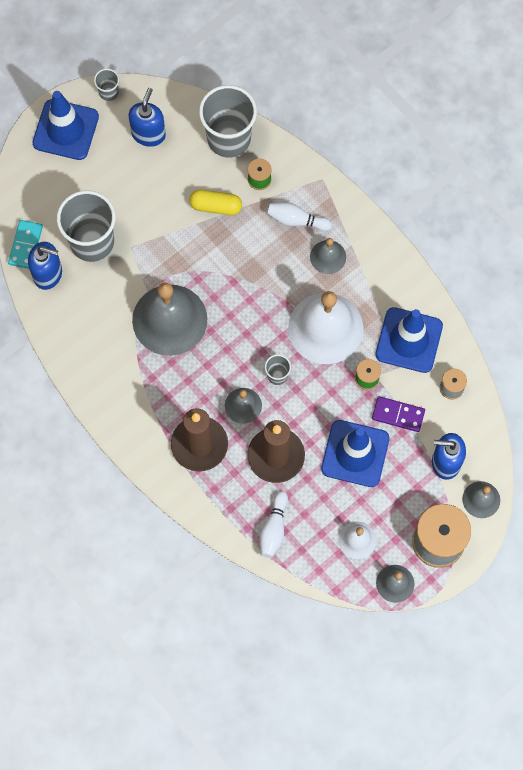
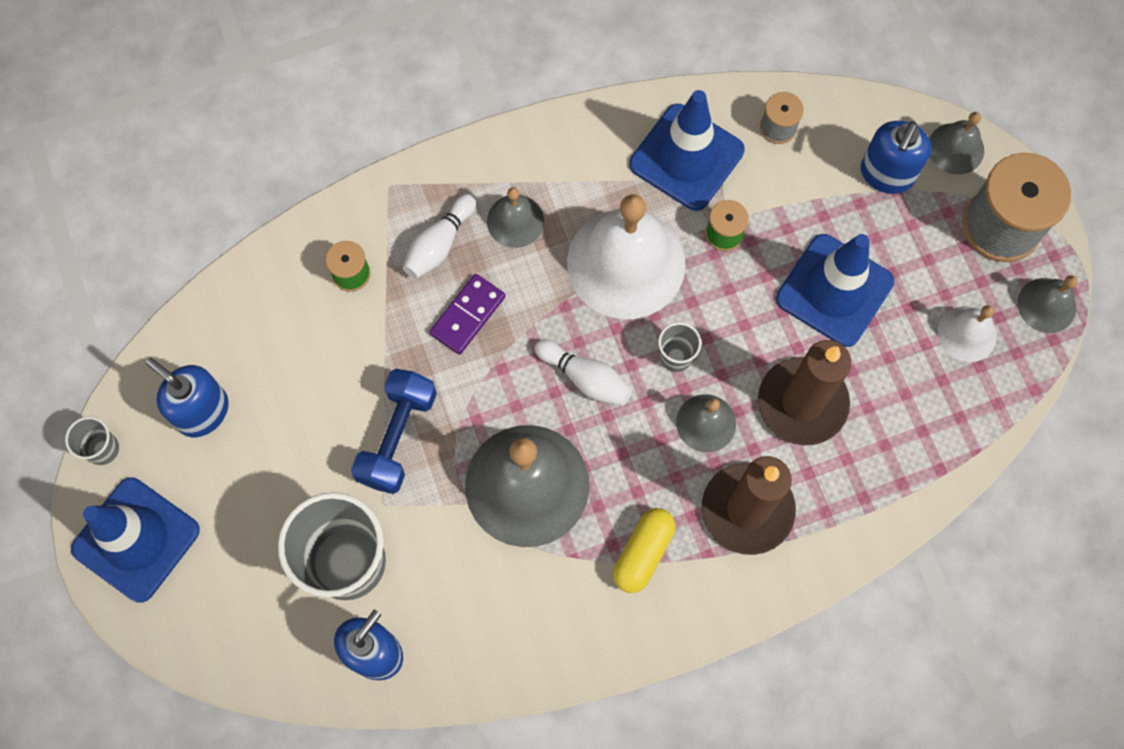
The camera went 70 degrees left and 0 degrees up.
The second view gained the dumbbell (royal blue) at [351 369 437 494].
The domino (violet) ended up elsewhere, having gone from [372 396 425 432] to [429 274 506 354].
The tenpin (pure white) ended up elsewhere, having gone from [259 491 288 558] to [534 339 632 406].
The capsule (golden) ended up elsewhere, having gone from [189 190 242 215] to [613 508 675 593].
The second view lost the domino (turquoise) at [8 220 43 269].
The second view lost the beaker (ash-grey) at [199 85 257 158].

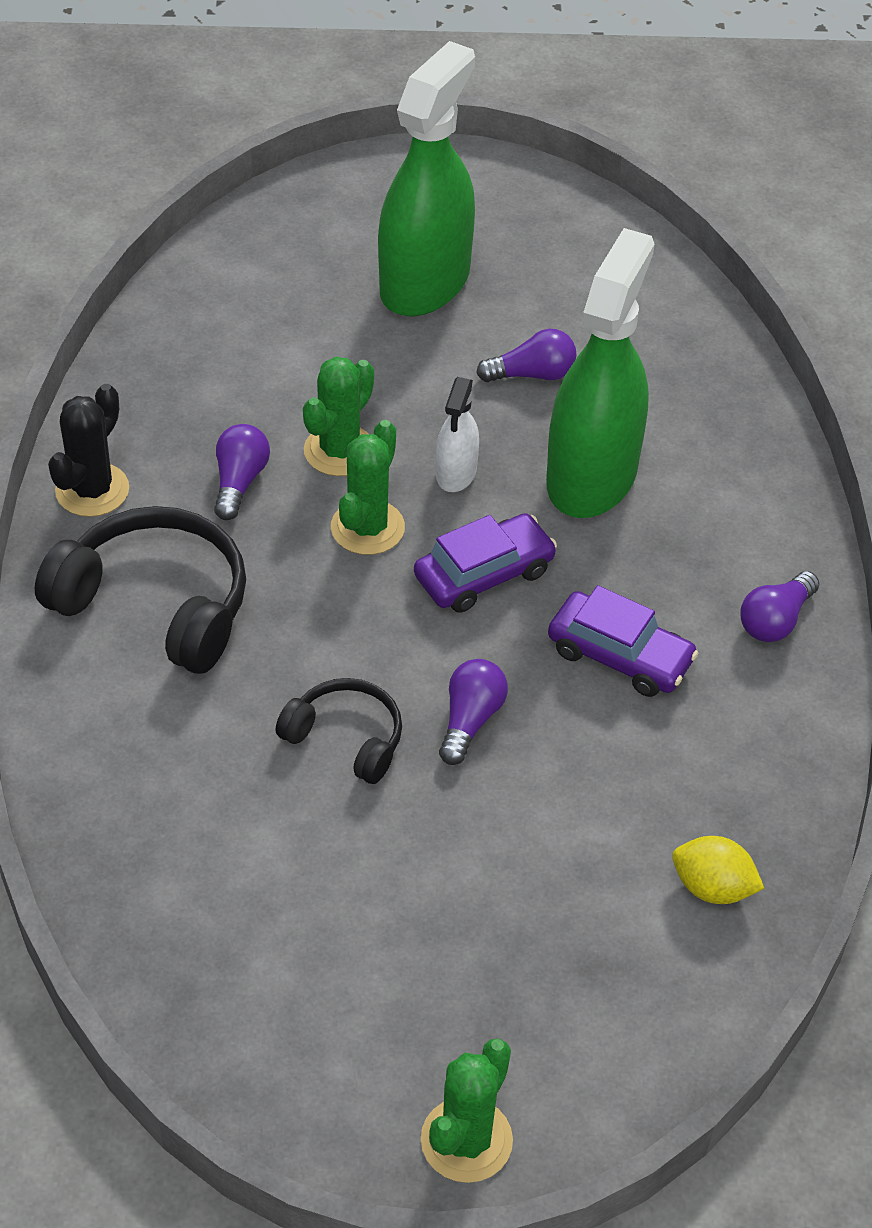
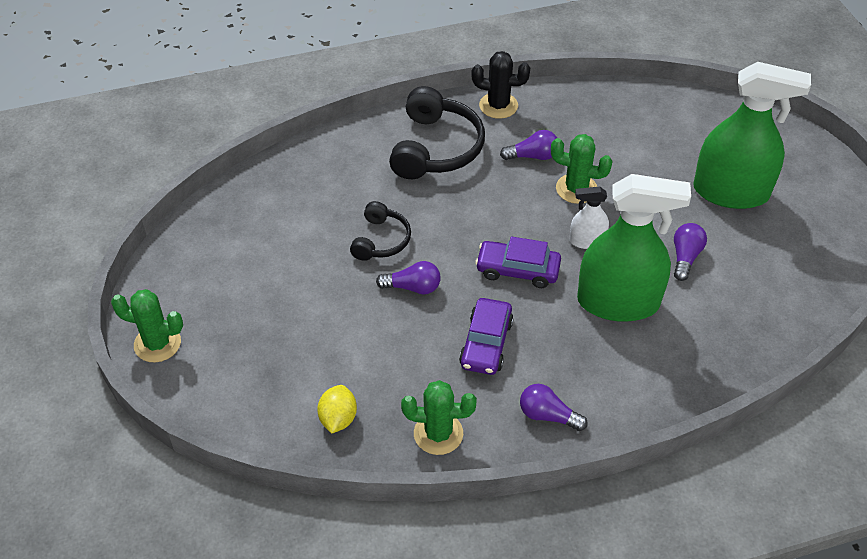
The camera went 75 degrees right and 0 degrees up.
The prickly plant (emerald) ended up elsewhere, having gone from [331 420 405 555] to [401 380 477 455].
The toy car (violet) at [414 513 557 613] ended up facing another way, 150 degrees clockwise from before.
The lightbulb (violet) at [476 329 577 382] ended up facing another way, 135 degrees counterclockwise from before.

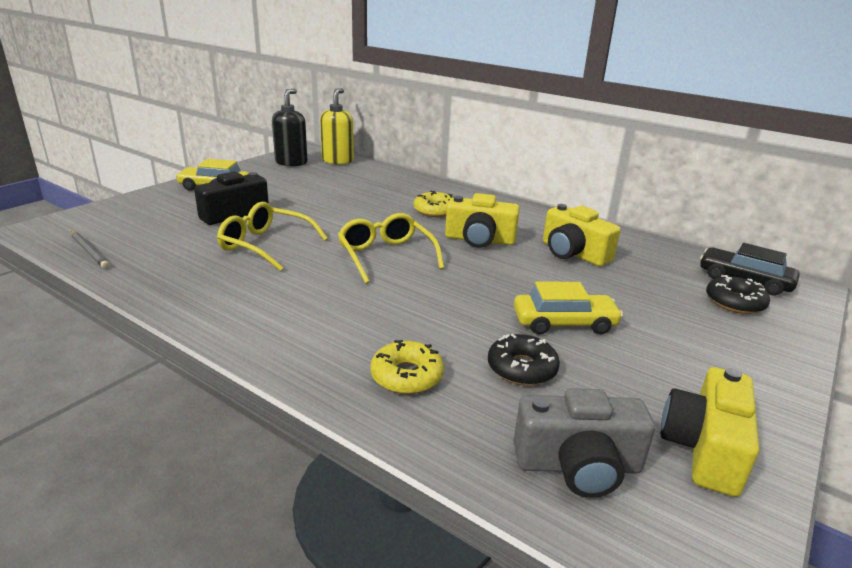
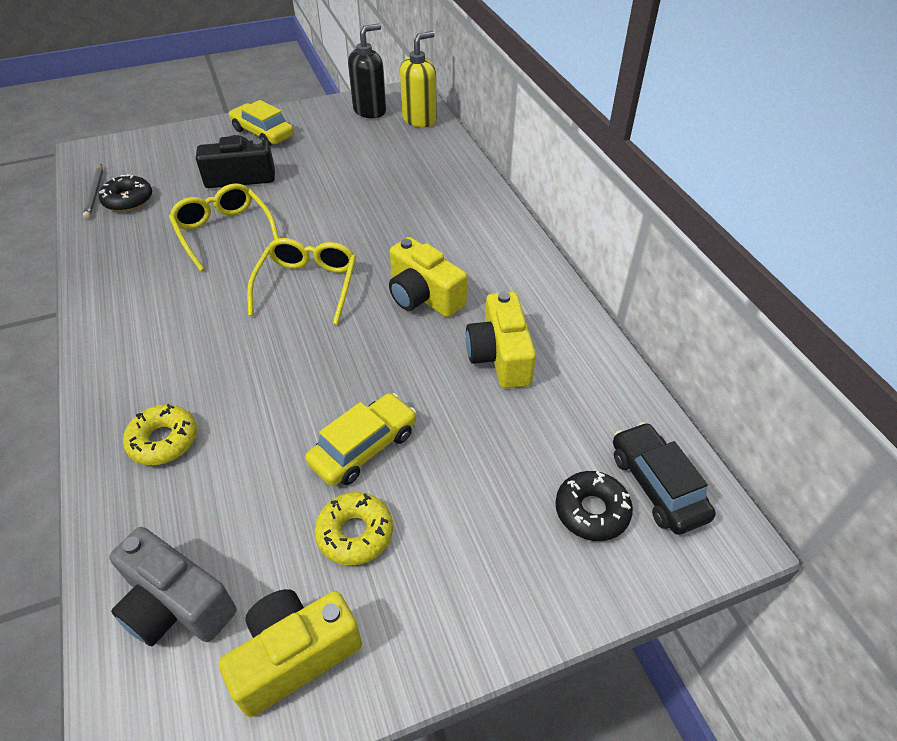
The camera went 35 degrees right and 20 degrees up.
The doughnut (ebony) ended up elsewhere, having gone from [488 334 560 386] to [99 174 152 212].
The toy car (golden) at [514 281 623 335] ended up facing another way, 75 degrees counterclockwise from before.
The doughnut (golden) ended up elsewhere, having gone from [414 191 454 217] to [315 492 393 566].

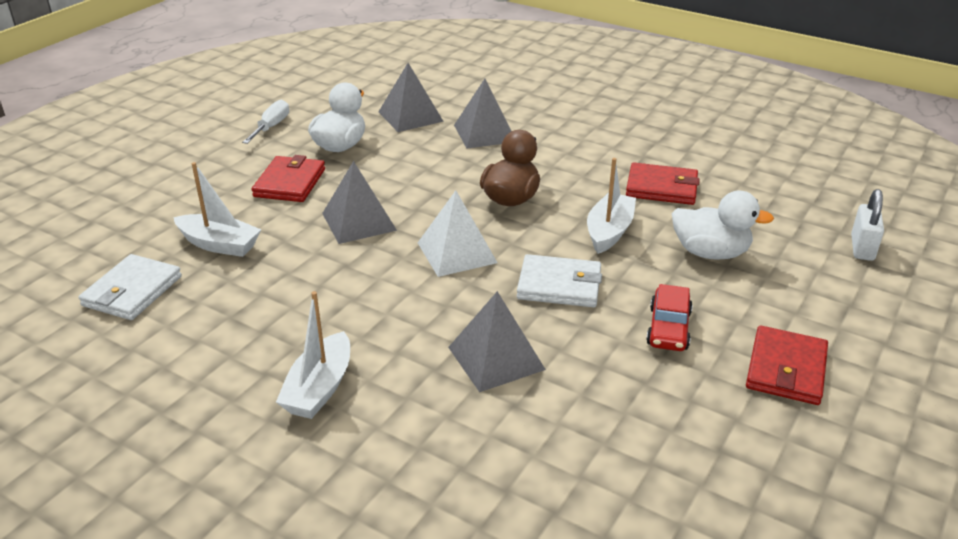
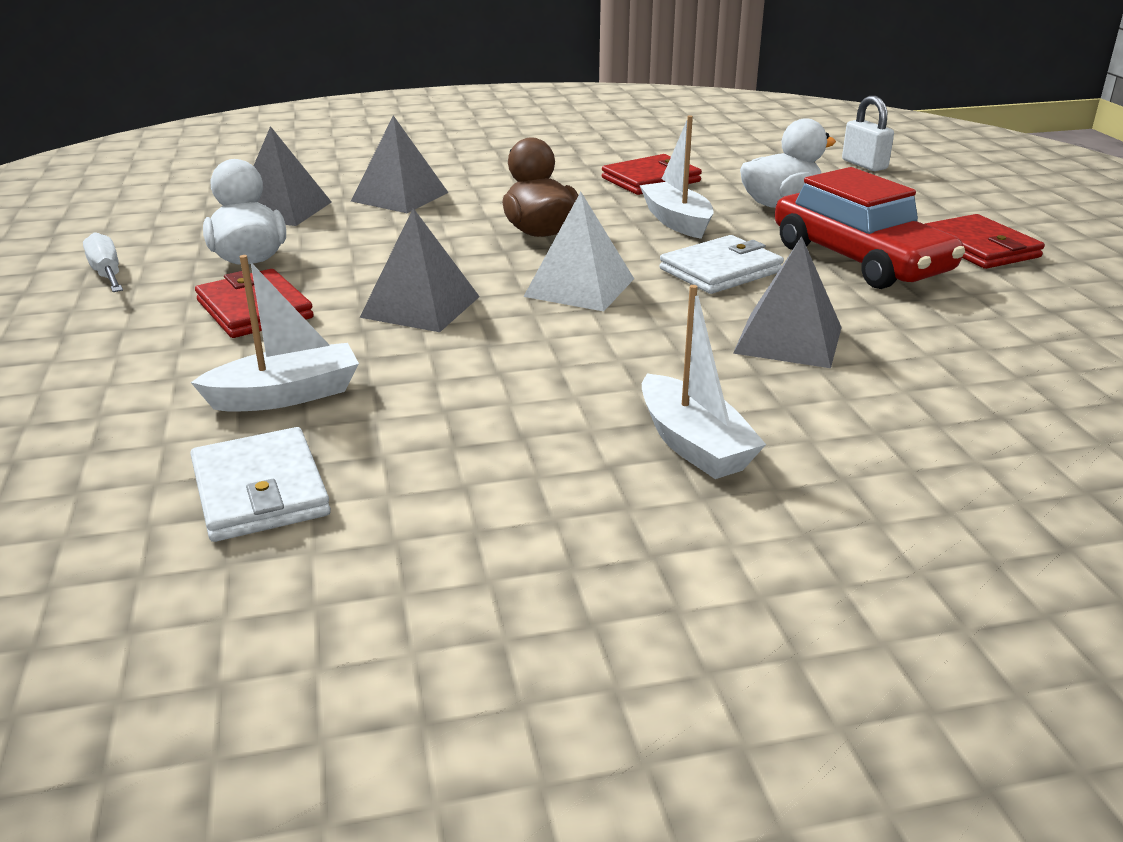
The camera went 45 degrees left and 5 degrees down.
The size of the toy car (red) at [646 284 693 351] changed by a factor of 1.90.

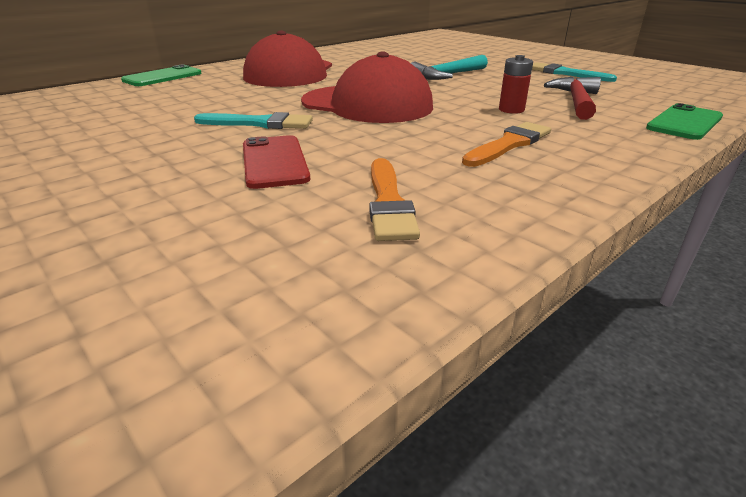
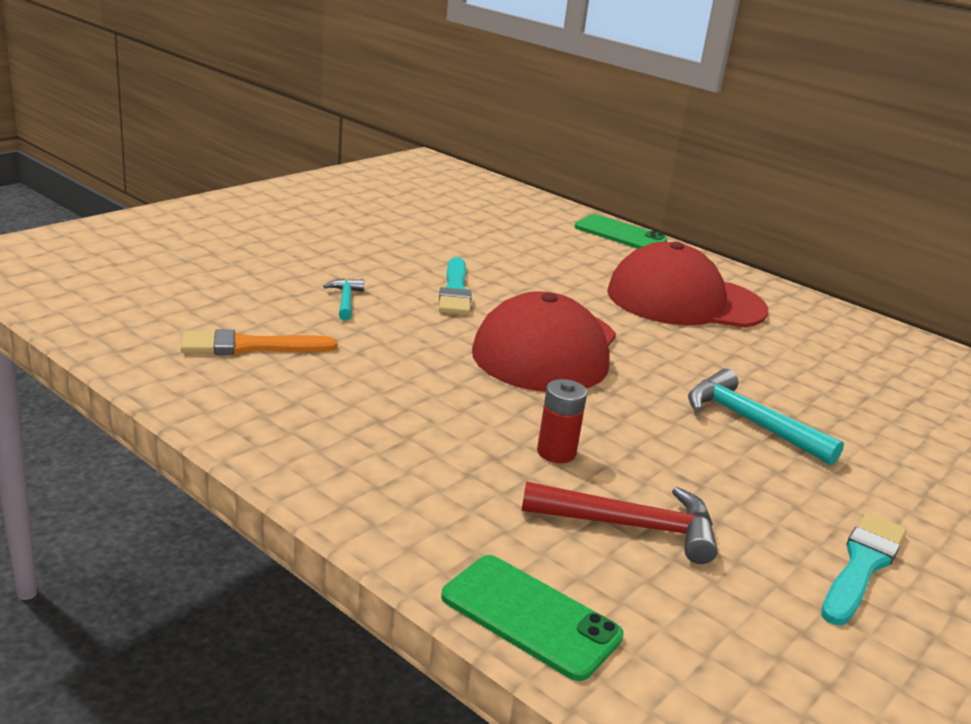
The camera went 80 degrees right and 5 degrees down.
Where the smartphone (red) stood at [243 135 310 189], the hammer (turquoise) came to stand at [323 279 364 320].
The second view lost the brush (orange) at [462 122 551 167].

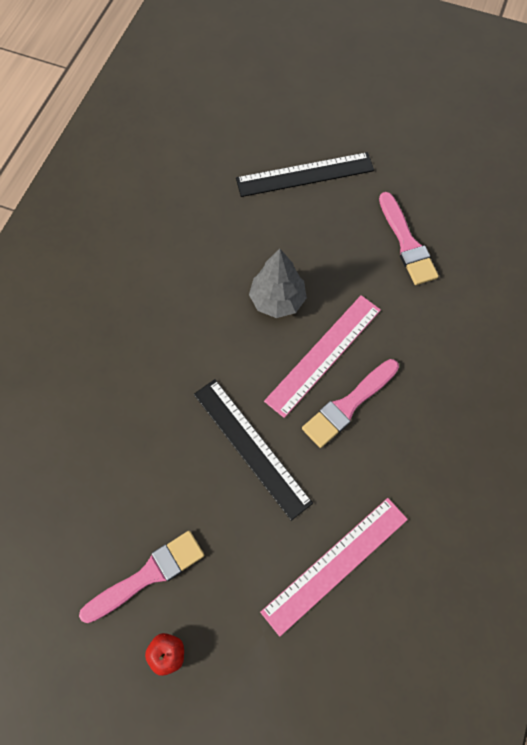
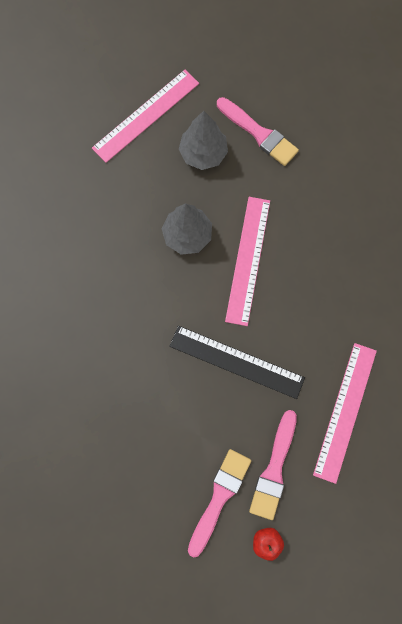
The camera went 30 degrees left and 10 degrees up.
What was the measuring stick (ebony) at [236 152 374 197] turned into the measuring stick (rose-pink) at [92 70 199 163].
The second view gained the toy tree (ash-grey) at [179 111 228 170].
The brush (rose-pink) ended up elsewhere, having gone from [302 359 399 448] to [249 410 297 520].

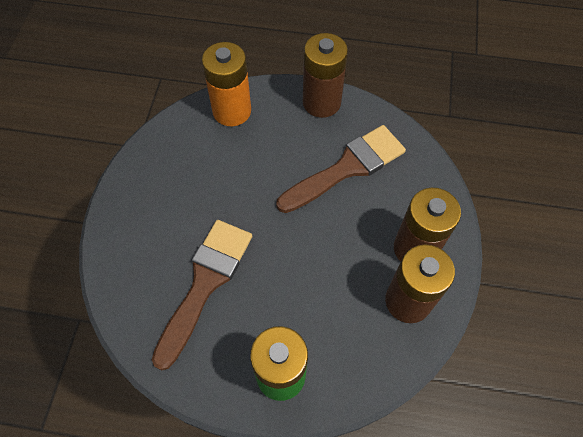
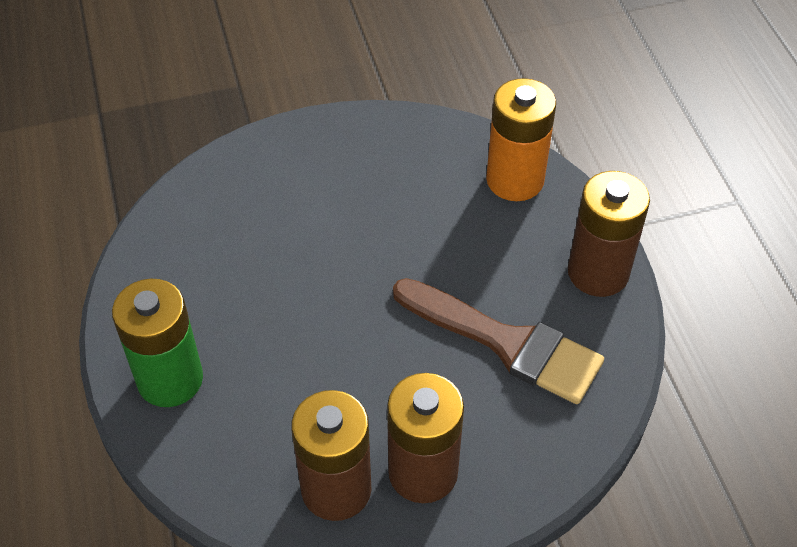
The camera went 65 degrees right and 10 degrees down.
The second view lost the brush (russet) at [152 220 252 370].

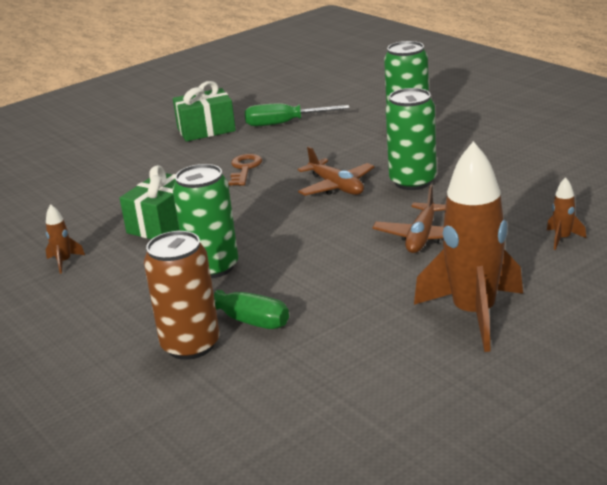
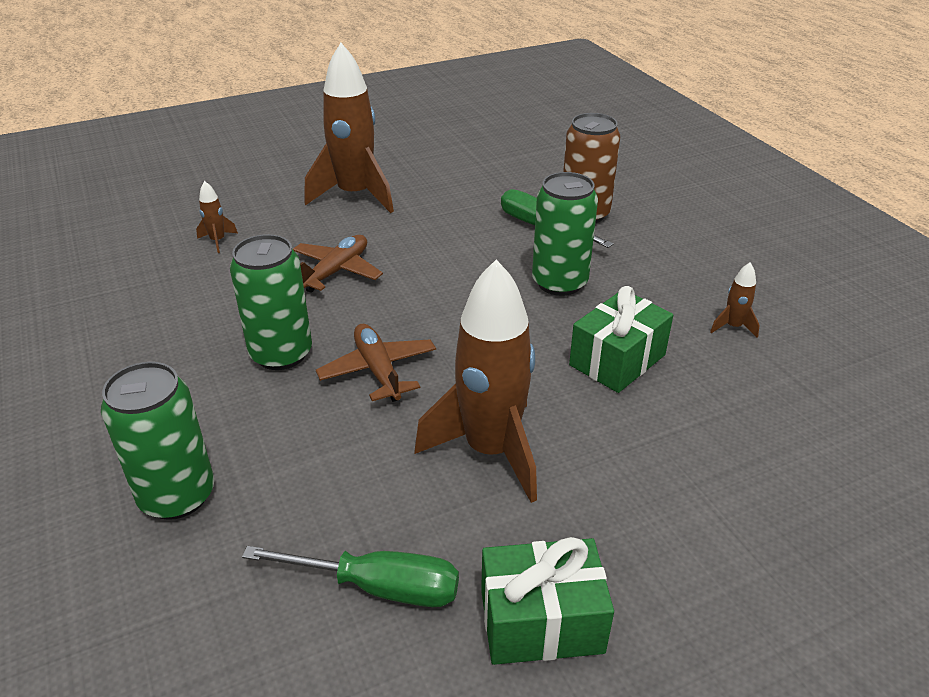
The camera went 170 degrees left and 10 degrees up.
Where the door key (russet) stood at [228 154 262 186], the rocket (russet) came to stand at [414 259 537 503].

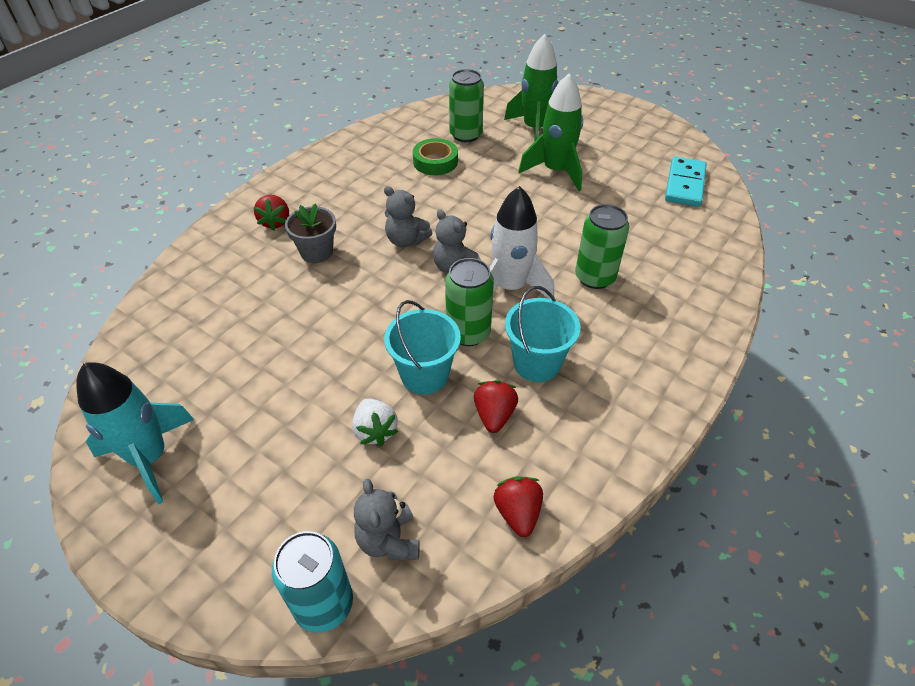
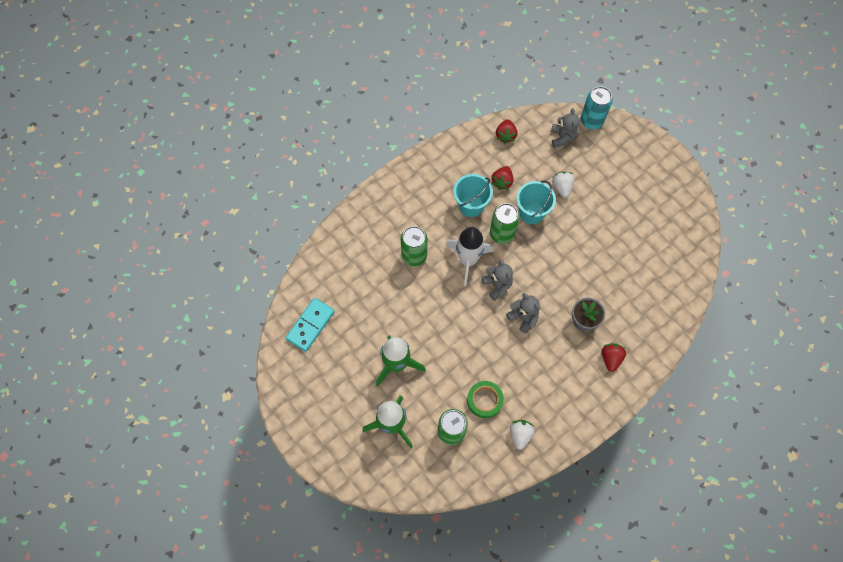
The camera went 165 degrees left and 20 degrees up.
The second view gained the toy strawberry (pure white) at [510 420 535 450].
The second view lost the rocket (turquoise) at [76 362 194 504].

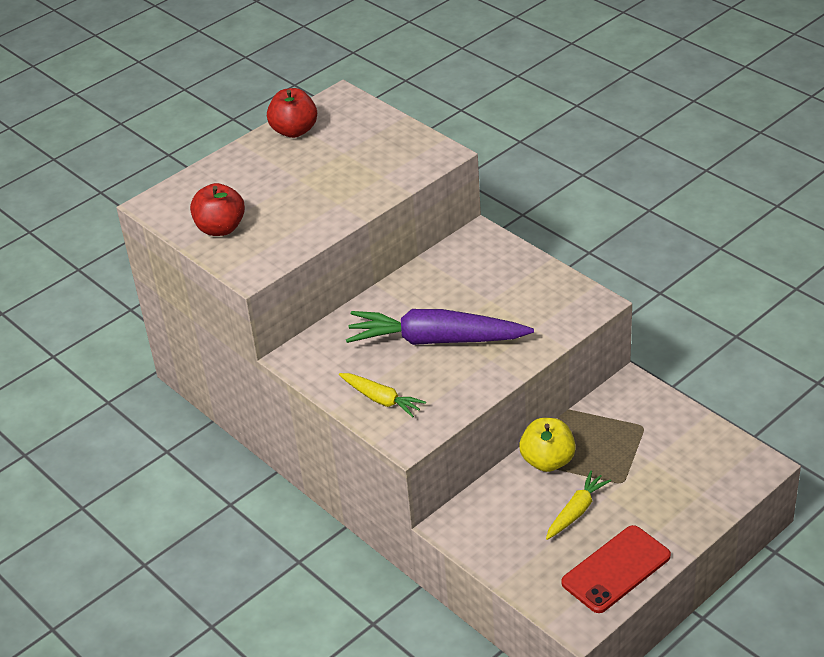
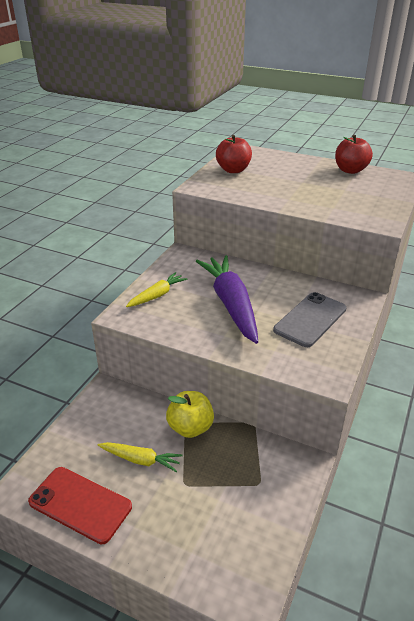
The camera went 65 degrees right and 5 degrees down.
The root vegetable (golden) at [339 373 426 418] ended up facing another way, 150 degrees counterclockwise from before.
The second view gained the smartphone (ash-grey) at [273 292 347 347].

